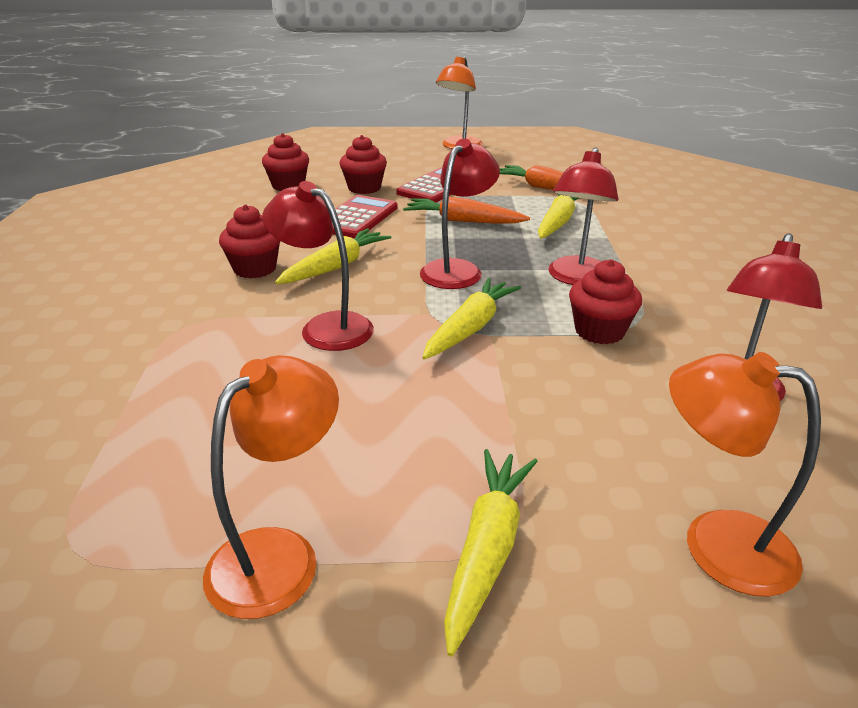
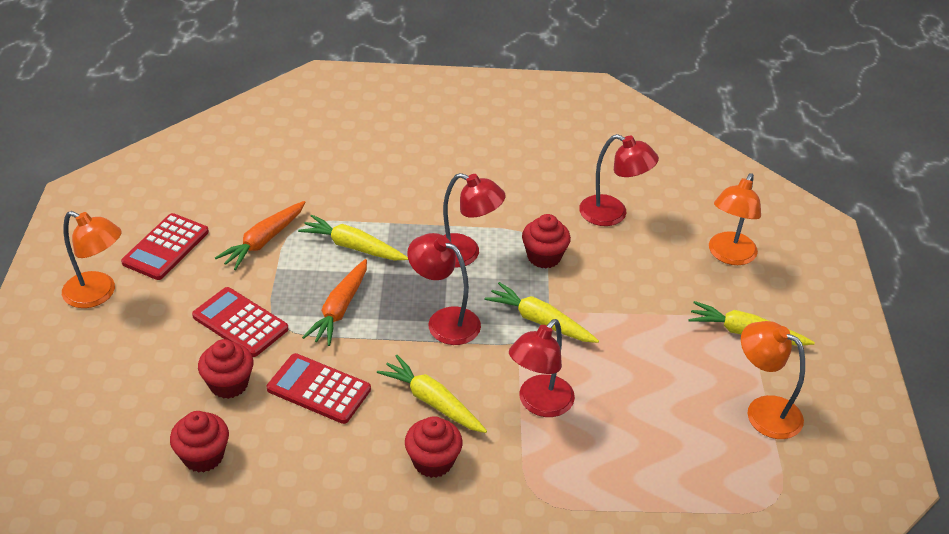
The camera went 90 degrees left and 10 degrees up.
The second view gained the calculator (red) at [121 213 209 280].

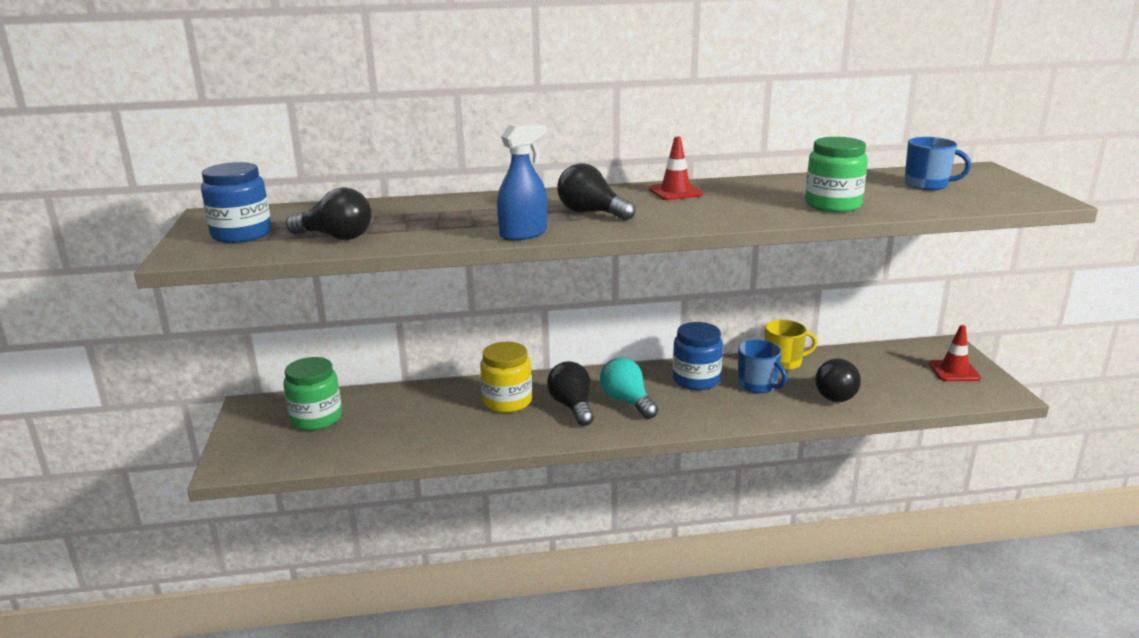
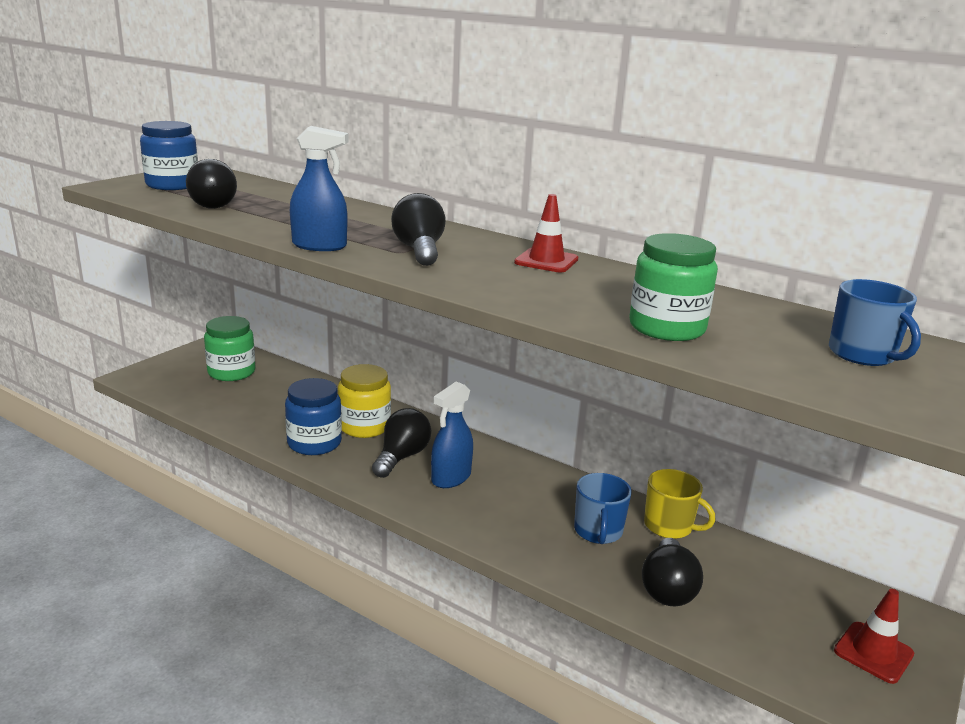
The camera went 40 degrees right and 0 degrees up.
The jar (royal blue) ended up elsewhere, having gone from [673 322 723 390] to [285 378 342 455].
Where the lightbulb (turquoise) stood at [600 357 658 419], the spray bottle (royal blue) came to stand at [431 382 473 488].
The lightbulb (ebony) at [815 359 861 402] ended up facing another way, 60 degrees counterclockwise from before.

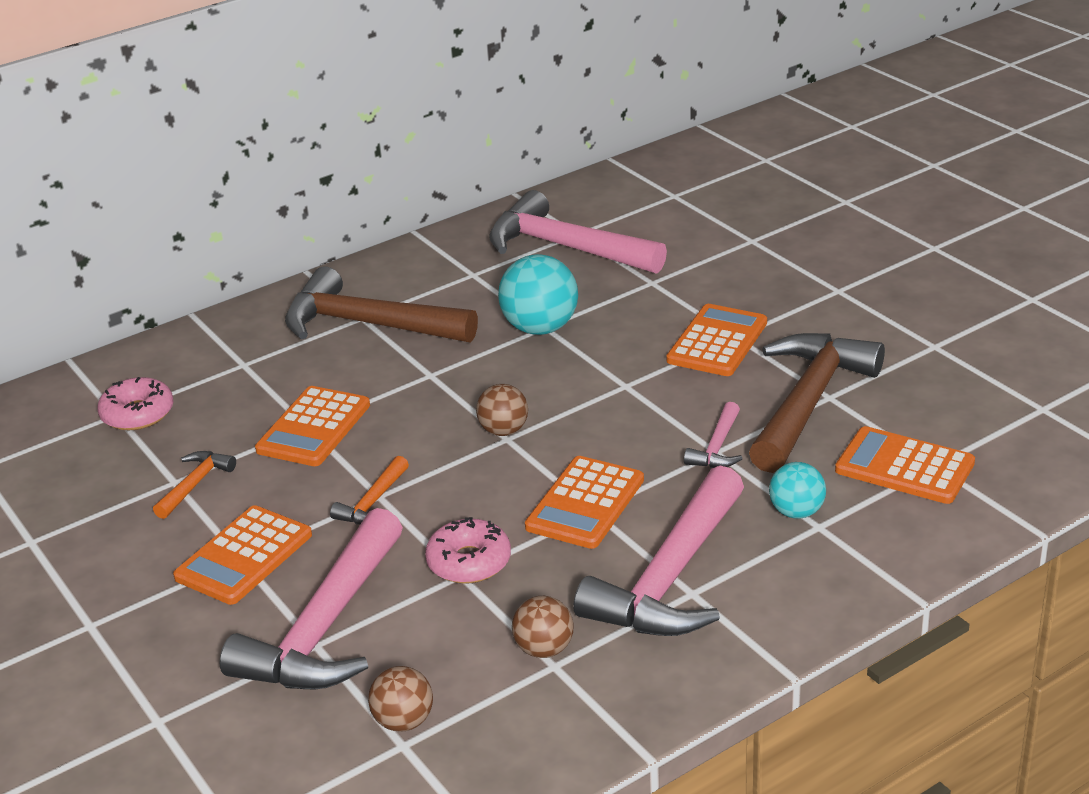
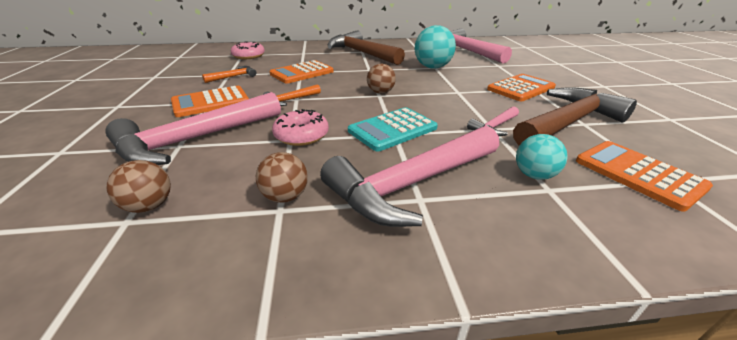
The camera went 25 degrees right and 0 degrees up.
What was the calculator (orange) at [525 456 644 549] turned into the calculator (turquoise) at [348 107 438 152].

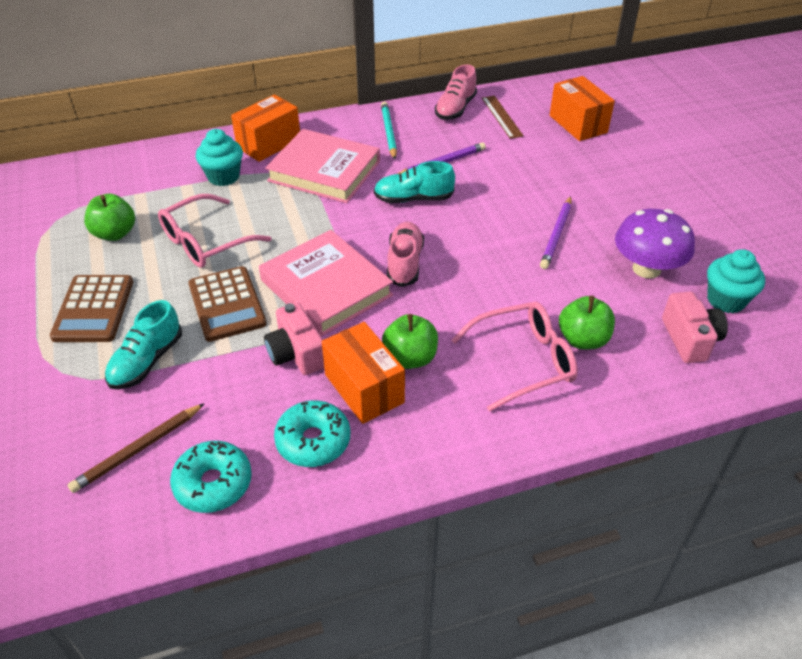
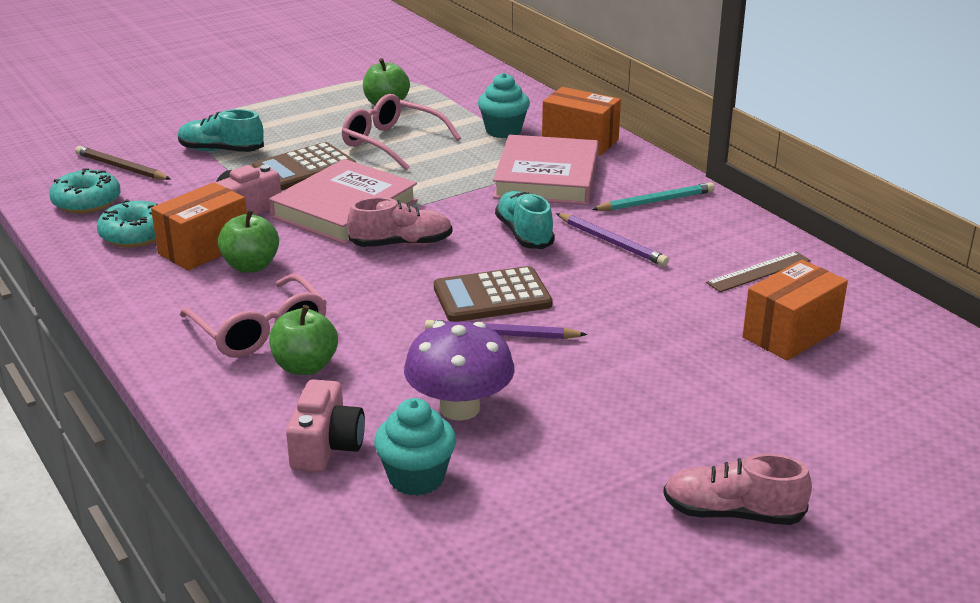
The camera went 75 degrees right and 15 degrees down.
The compact camera (rose-pink) at [662 292 728 363] ended up facing another way, 60 degrees counterclockwise from before.
The calculator (russet) ended up elsewhere, having gone from [50 275 133 342] to [434 266 553 322].
The lace-up shoe (rose-pink) ended up elsewhere, having gone from [435 65 477 120] to [663 454 812 525].

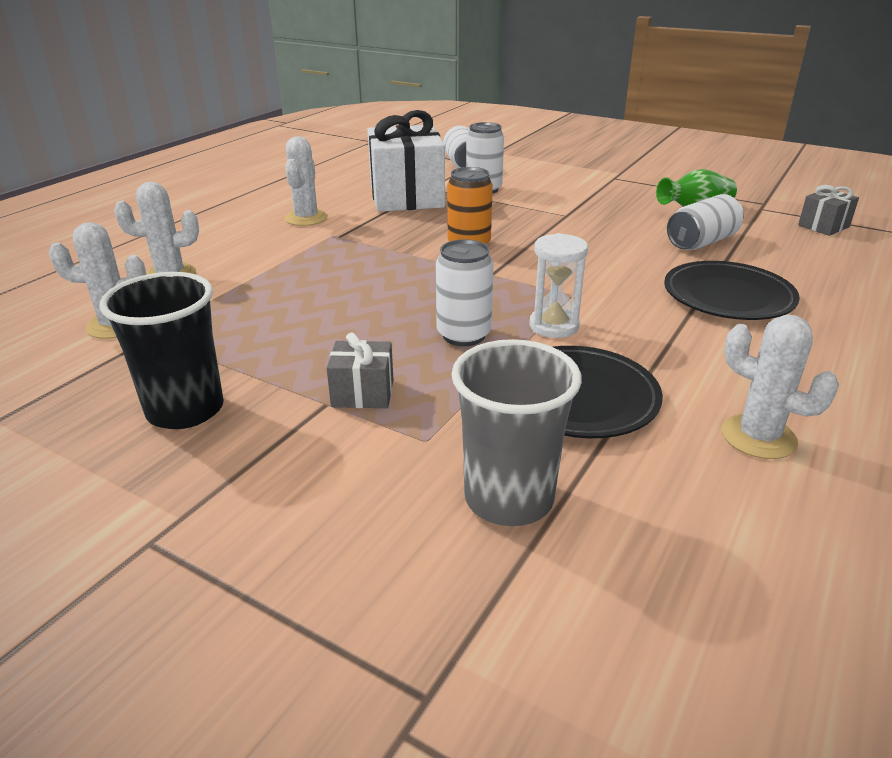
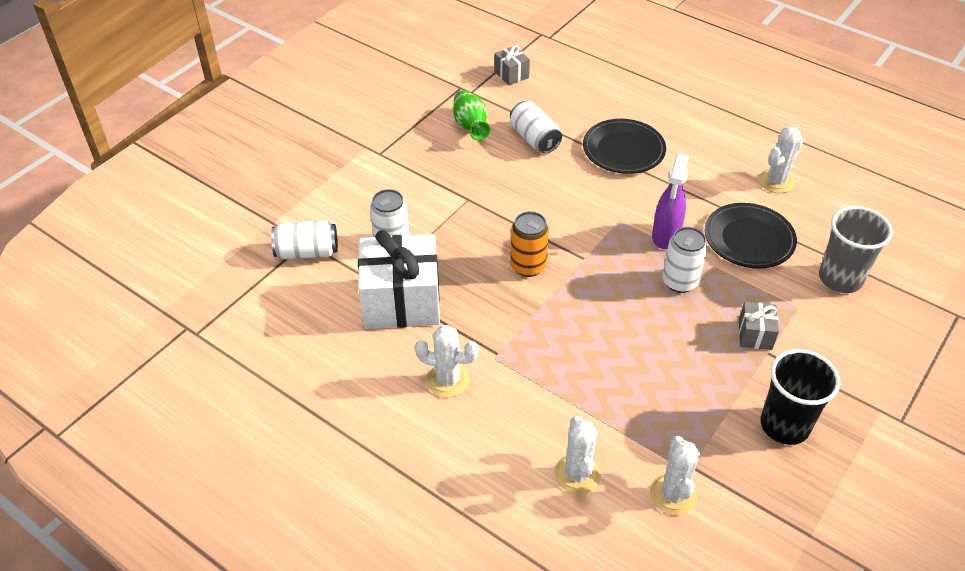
The camera went 85 degrees left and 15 degrees up.
Where the sand timer (pure white) stood at [529 233 588 338], the spray bottle (violet) came to stand at [652 154 689 249].

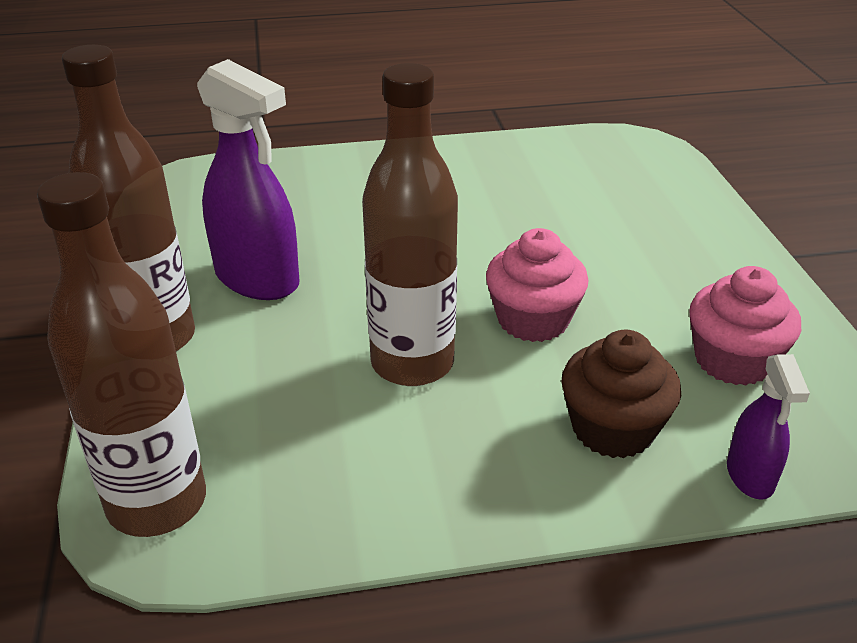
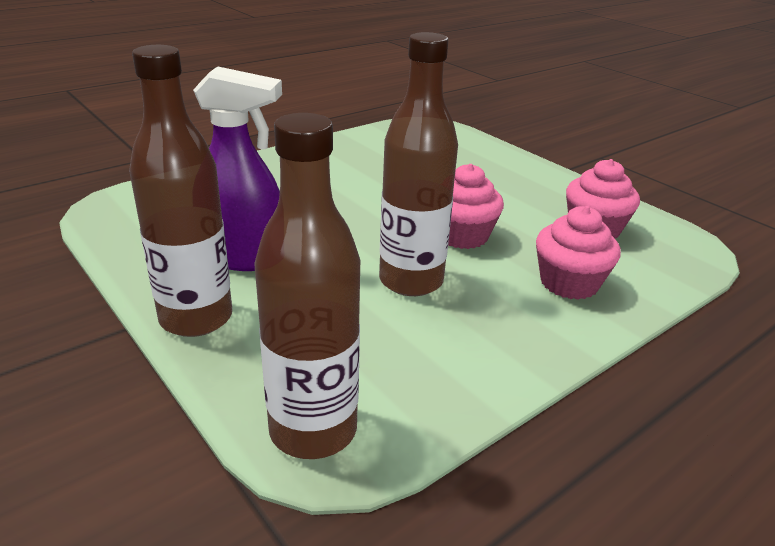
The camera went 30 degrees left and 5 degrees down.
What was the muffin (russet) at [561 330 681 458] turned into the muffin (rose-pink) at [536 206 621 300].
The second view lost the spray bottle (violet) at [727 354 810 500].

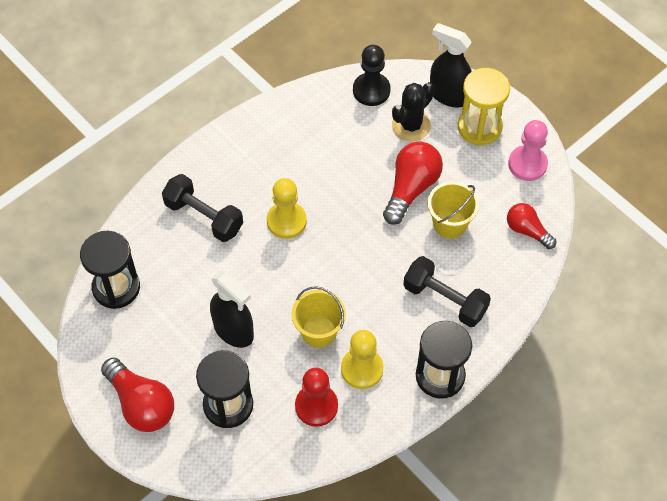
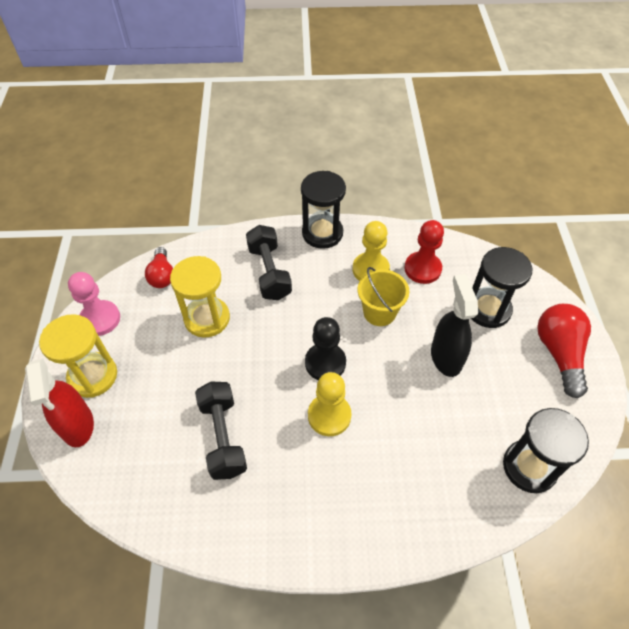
The camera went 140 degrees left and 5 degrees down.
What was the spray bottle (ebony) at [430 23 472 107] turned into the spray bottle (red) at [25 358 94 447].
Where the pail (golden) stood at [427 181 479 238], the sand timer (golden) came to stand at [170 256 230 337].
The dumbbell (ebony) ended up elsewhere, having gone from [162 174 243 242] to [195 381 247 480].
The pawn (ebony) ended up elsewhere, having gone from [353 45 391 106] to [305 317 346 380].
The second view lost the lightbulb (red) at [383 141 443 225].
The second view lost the prickly plant (ebony) at [392 82 435 142].

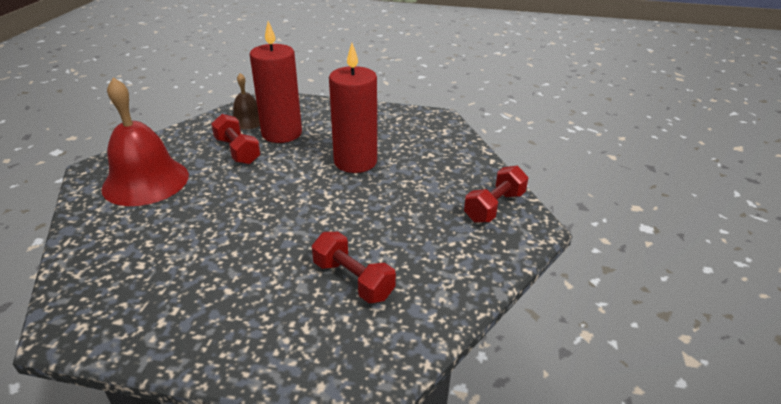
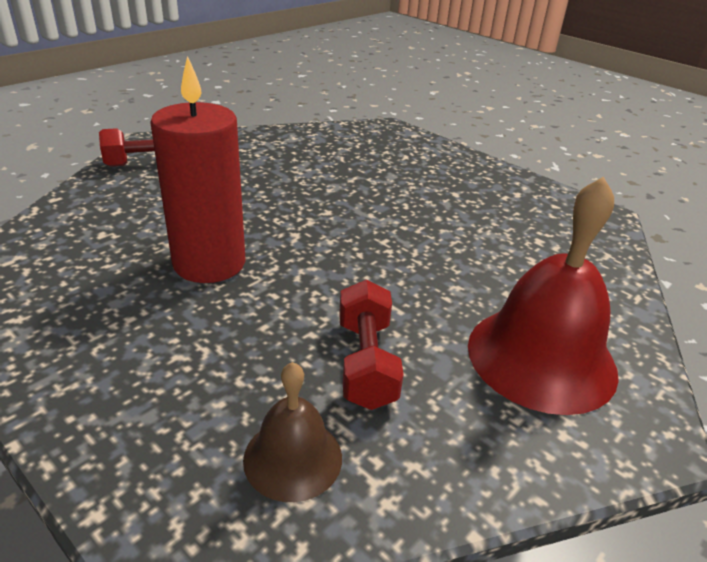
The camera went 150 degrees left and 0 degrees up.
The second view lost the wax candle (red) at [250 21 302 143].
The second view lost the dumbbell (red) at [312 232 396 303].

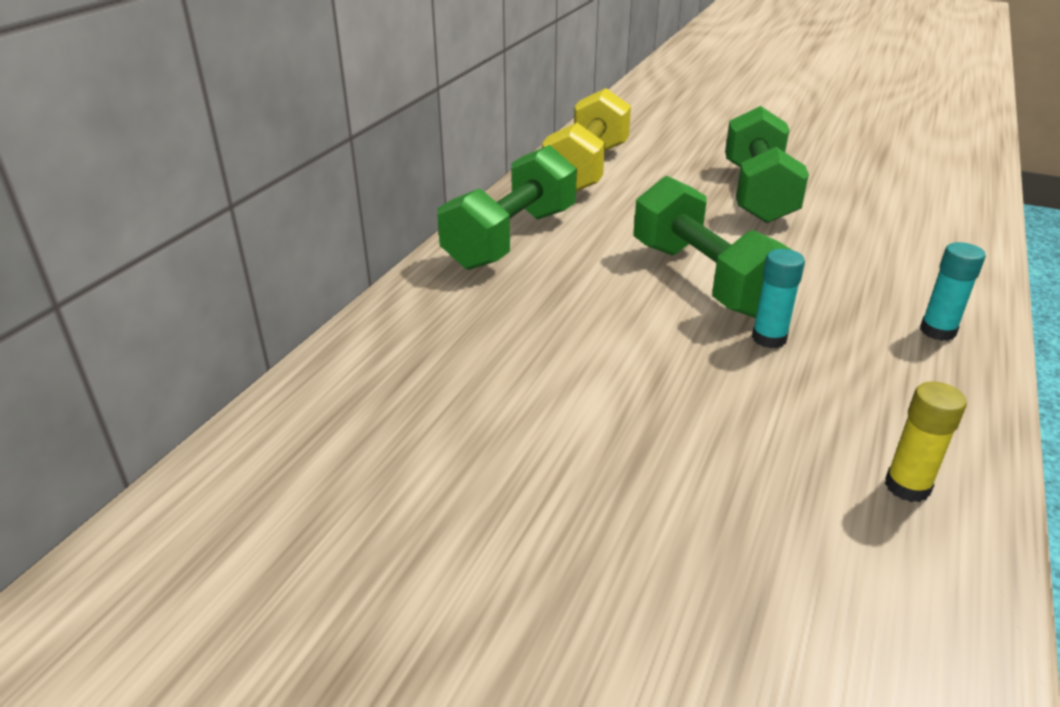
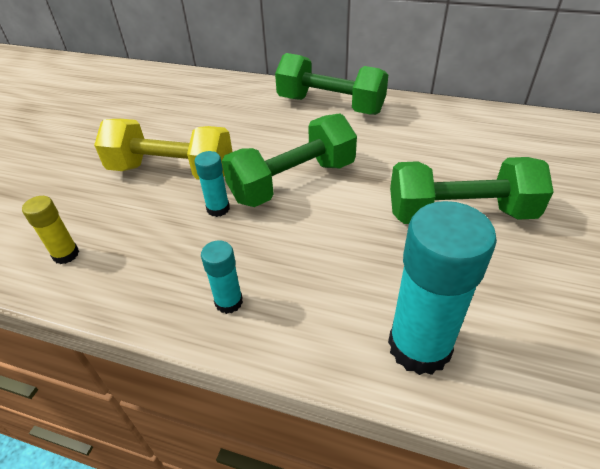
The camera went 85 degrees right and 10 degrees up.
The dumbbell (golden) ended up elsewhere, having gone from [542 88 631 191] to [94 119 232 180].
The second view gained the glue stick (turquoise) at [388 201 497 375].

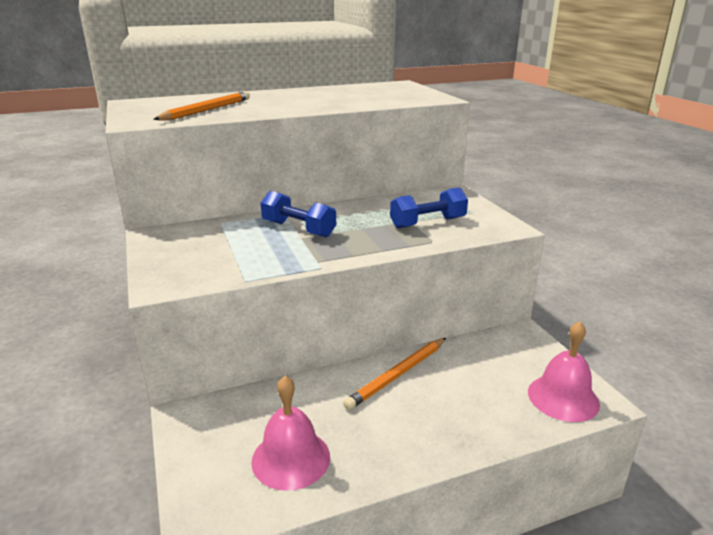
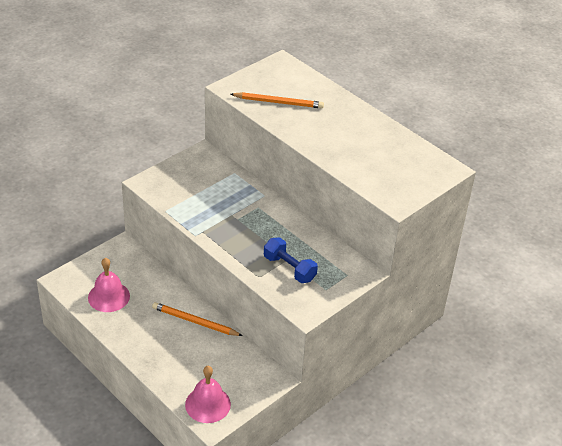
The camera went 65 degrees right and 15 degrees up.
The second view lost the dumbbell (royal blue) at [261 191 336 237].

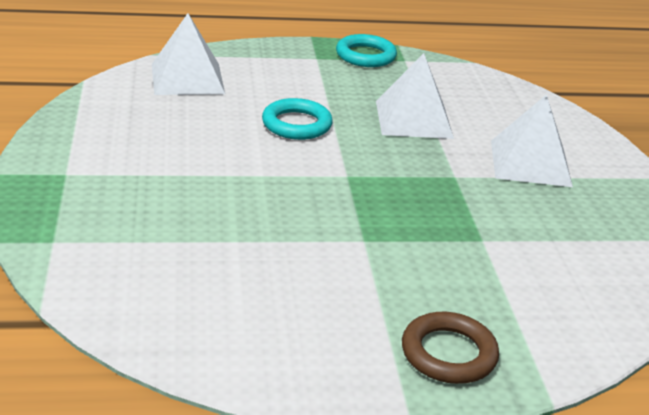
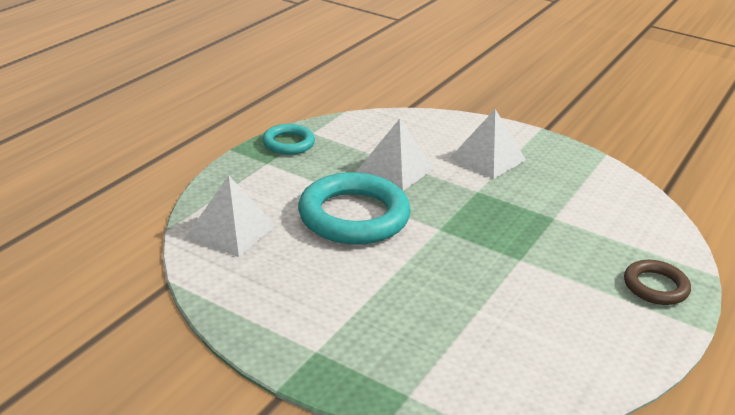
The camera went 50 degrees left and 0 degrees up.
The size of the ring (turquoise) at [262 98 333 140] changed by a factor of 1.88.

